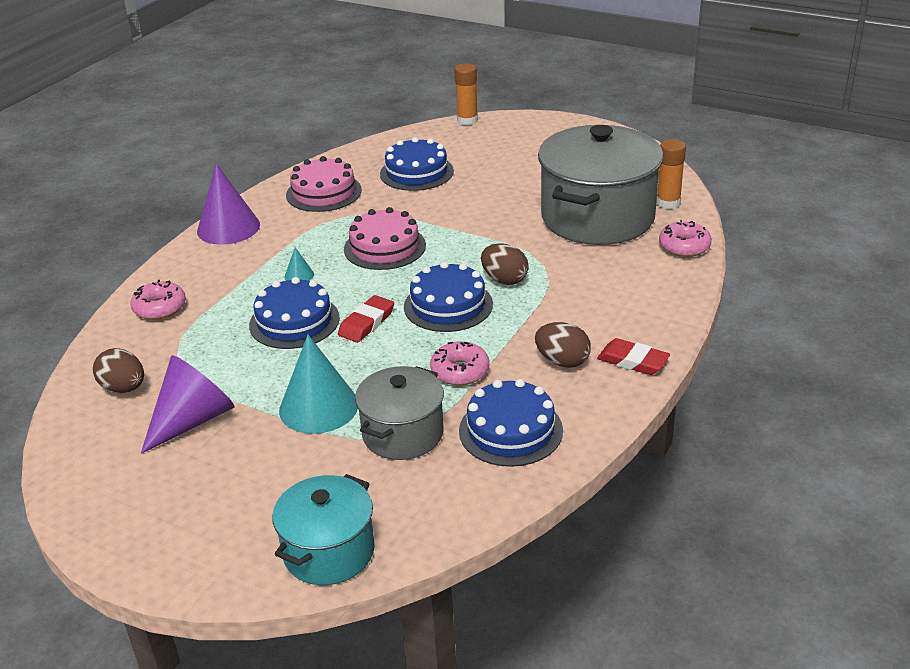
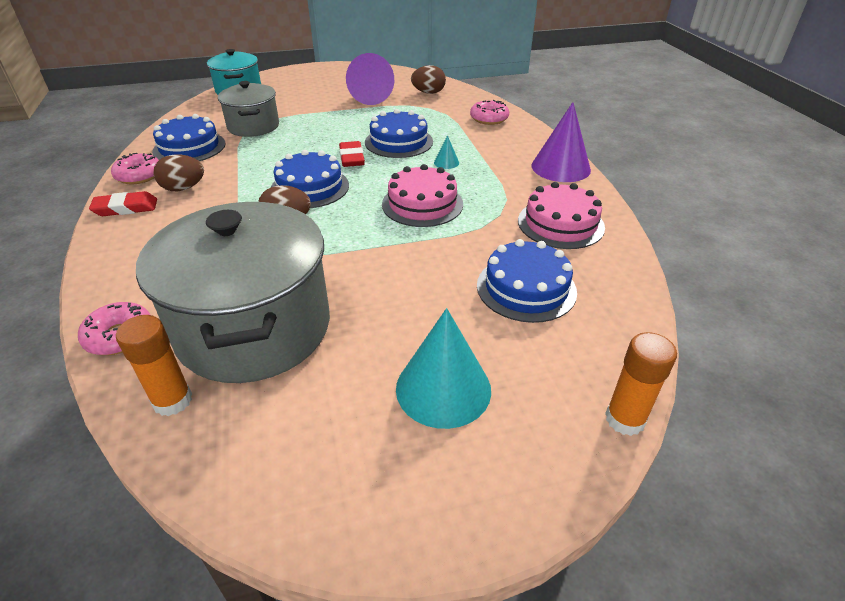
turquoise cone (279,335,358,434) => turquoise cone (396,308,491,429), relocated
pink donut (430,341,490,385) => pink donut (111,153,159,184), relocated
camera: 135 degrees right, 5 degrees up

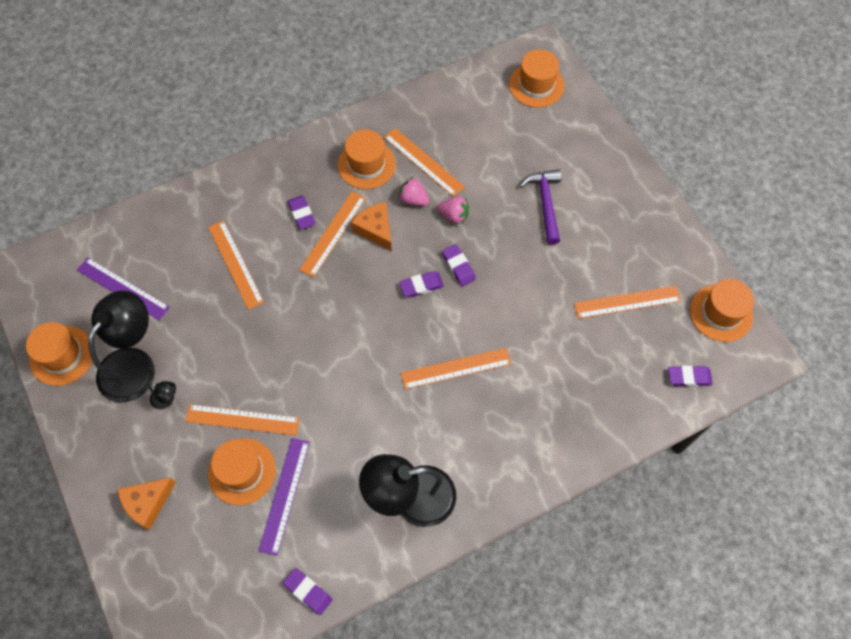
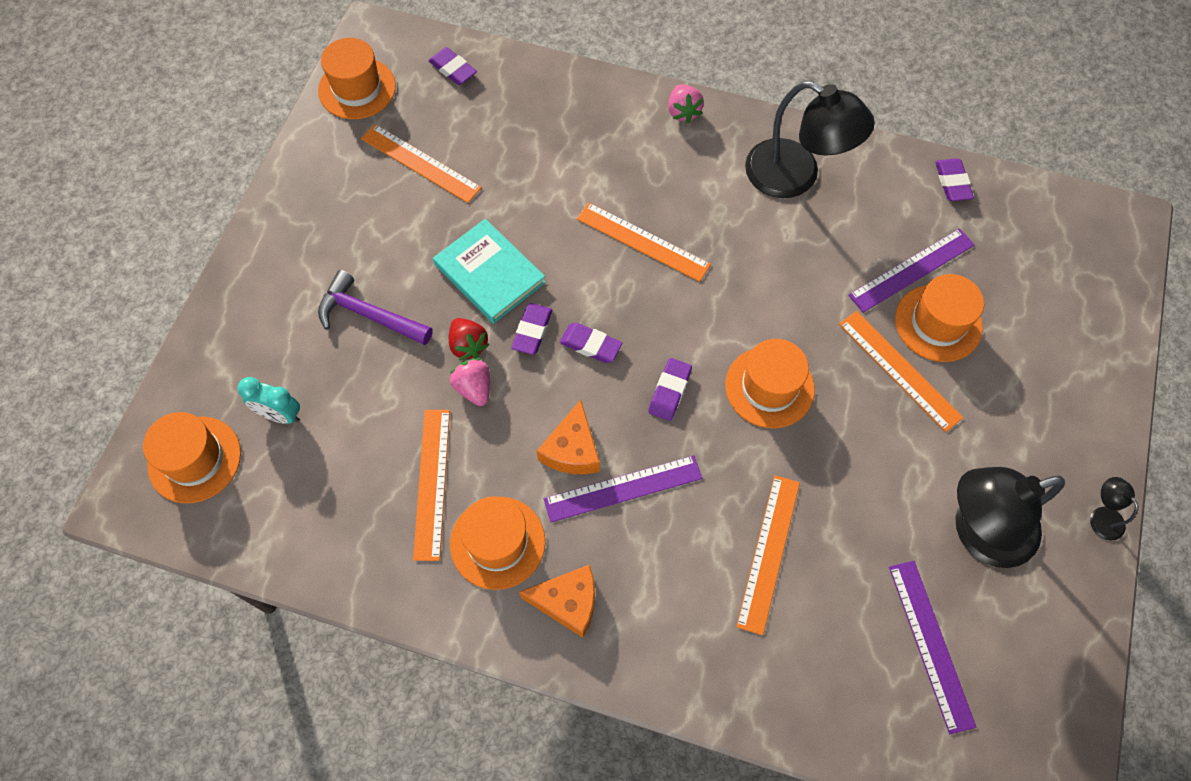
purple hammer (520,169,562,245) => purple hammer (318,270,433,345), 75 degrees clockwise
pink strawberry (398,177,429,206) => pink strawberry (668,84,704,123), relocated
orange ruler (299,191,366,277) => purple ruler (544,455,702,522)
purple eraser (288,195,316,230) => purple eraser (648,358,692,421), relocated
orange hat (26,322,93,386) => orange hat (725,339,815,428), relocated
black lamp (148,381,176,410) => black lamp (1090,477,1139,540), relocated
orange cheese (117,478,176,530) => orange cheese (519,564,595,638), relocated
nothing => turquoise book (433,219,546,324)
nothing => red strawberry (449,318,489,360)
nothing => turquoise clock (237,377,300,424)
camera: 135 degrees left, 0 degrees up

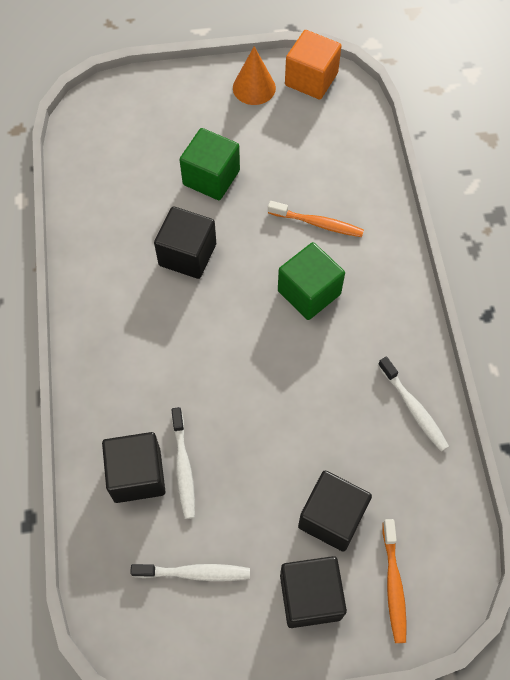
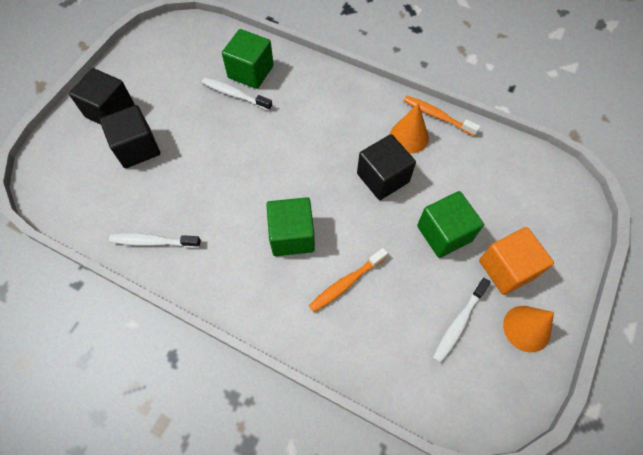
orange cube (285,30,342,99) => orange cube (479,227,554,295), relocated
black cube (102,432,165,503) => green cube (222,29,274,89)
orange toothbrush (383,519,407,643) => orange toothbrush (403,96,480,136), relocated
white toothbrush (130,564,250,581) => white toothbrush (433,278,491,363), relocated
nothing => orange cone (390,103,429,154)
camera: 125 degrees right, 0 degrees up

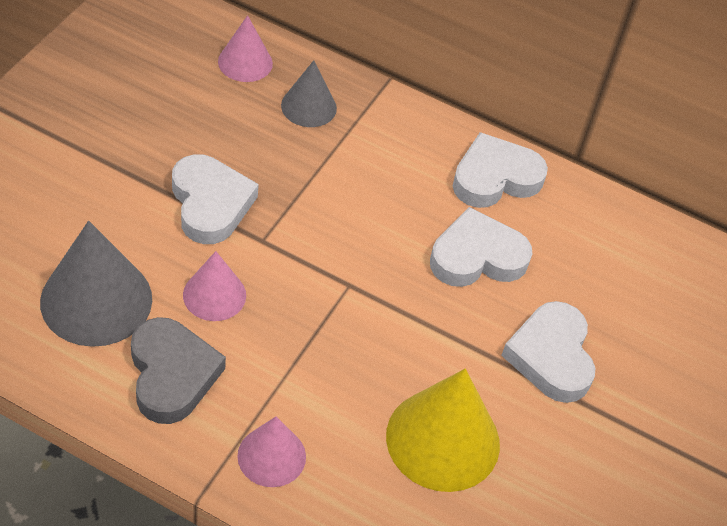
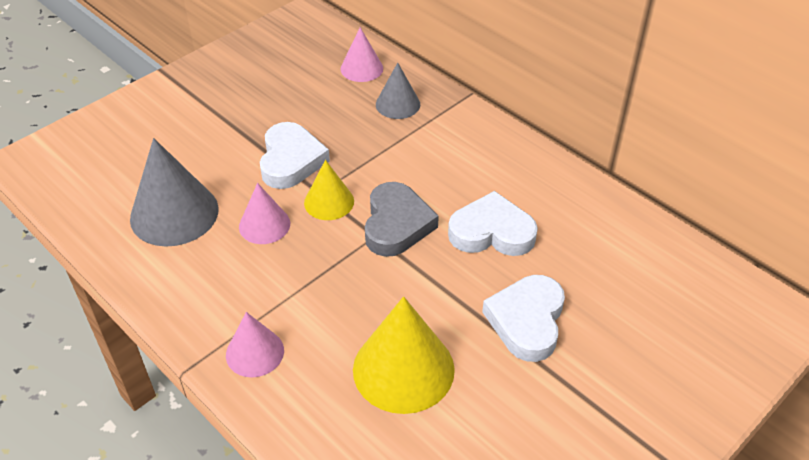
white heart (453,132,548,208) => nothing
grey heart (131,317,226,424) => grey heart (365,182,439,257), relocated
nothing => yellow cone (304,160,354,220)
camera: 25 degrees right, 5 degrees down

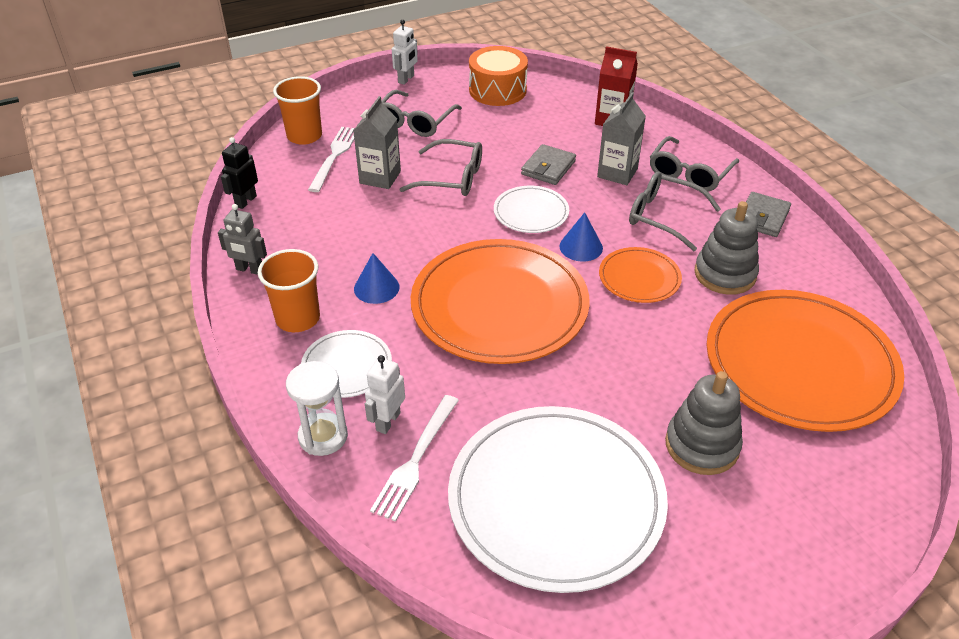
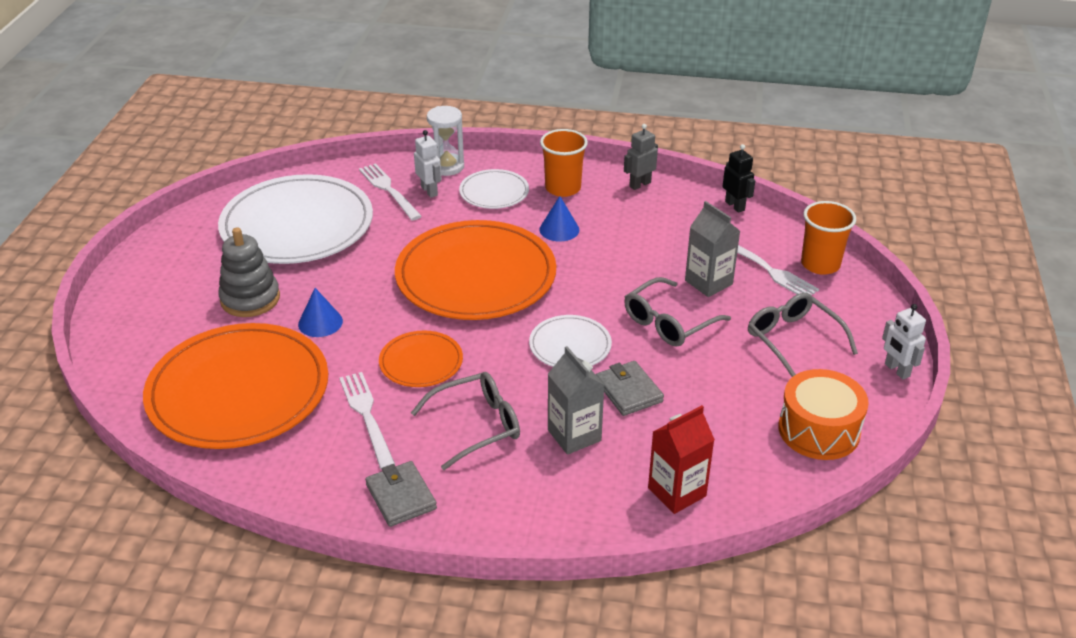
grey glasses (650,136,739,192) => nothing
grey stacking toy (694,201,759,295) => white fork (339,372,395,469)
blue cone (559,212,603,262) => blue cone (298,288,343,337), relocated
camera: 125 degrees right, 5 degrees down

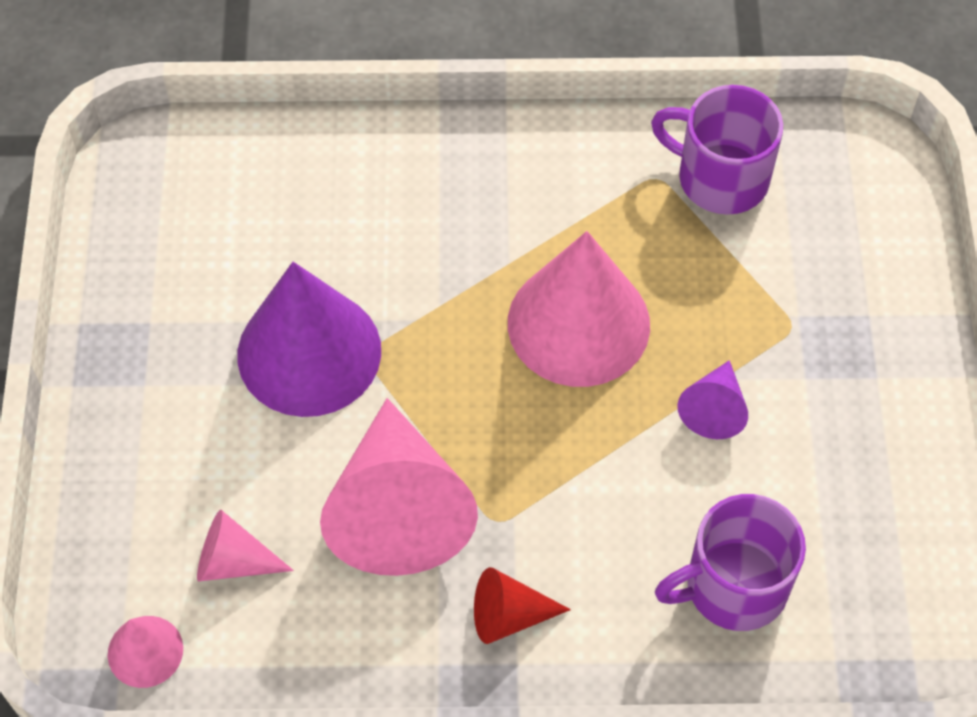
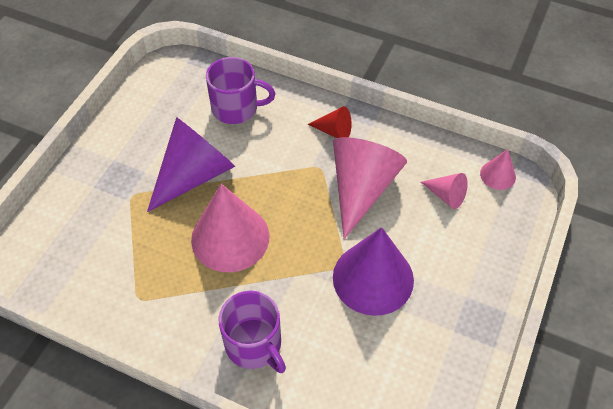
purple mug (651,85,783,215) => purple mug (218,291,286,373), relocated
purple cone (677,360,748,439) => purple cone (147,117,235,212), x2.08
camera: 155 degrees left, 5 degrees down

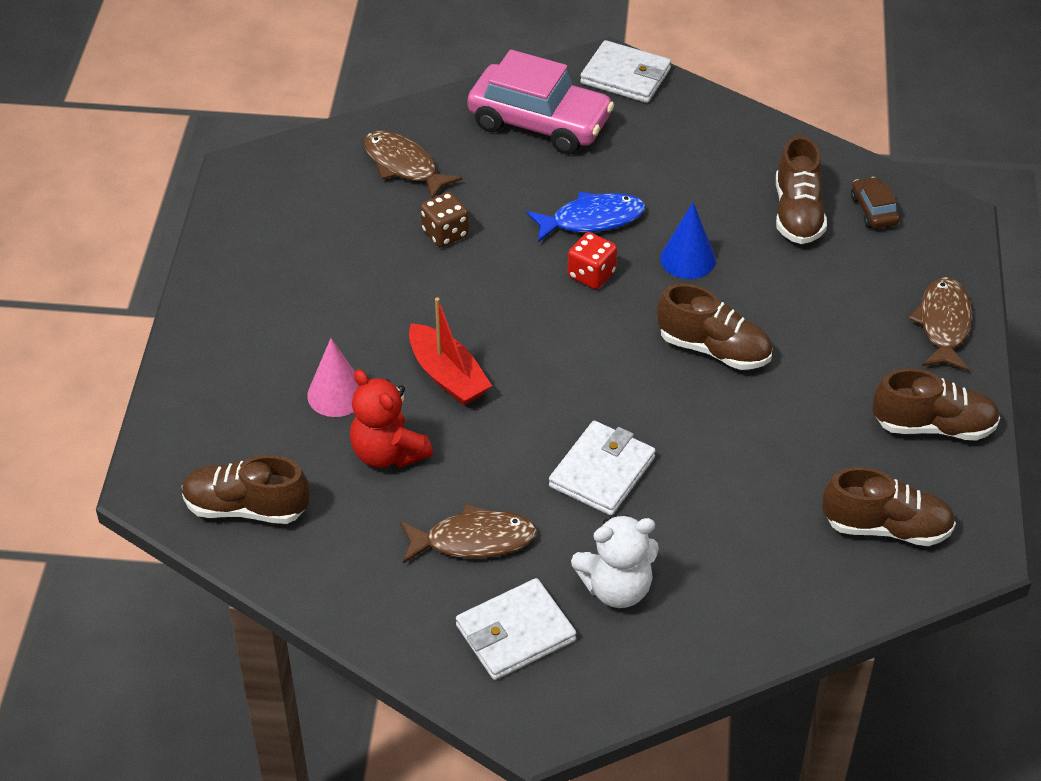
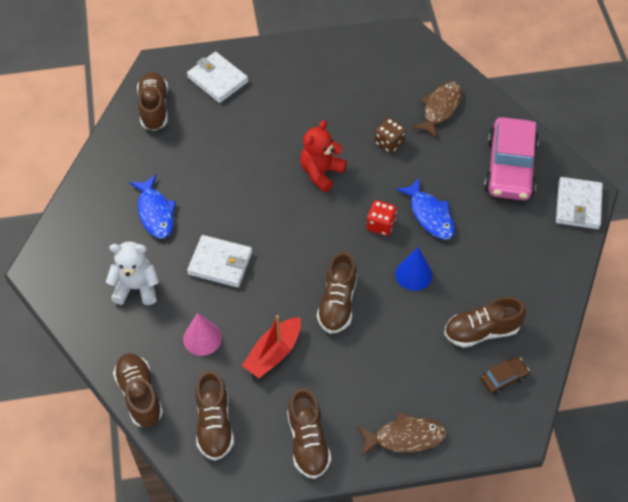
red boat (409,297,492,406) => red boat (242,315,301,378), relocated
pink cone (307,338,359,417) => pink cone (183,313,222,356), relocated
red teddy bear (350,369,433,468) => red teddy bear (300,120,347,192), relocated
brown fish (400,504,537,563) => blue fish (129,174,176,239)
white teddy bear (571,514,659,608) => white teddy bear (106,242,159,305), 120 degrees clockwise
white wallet (456,578,576,680) => white wallet (187,52,248,103), relocated
nothing => brown shoe (113,353,163,427)
camera: 75 degrees right, 10 degrees up

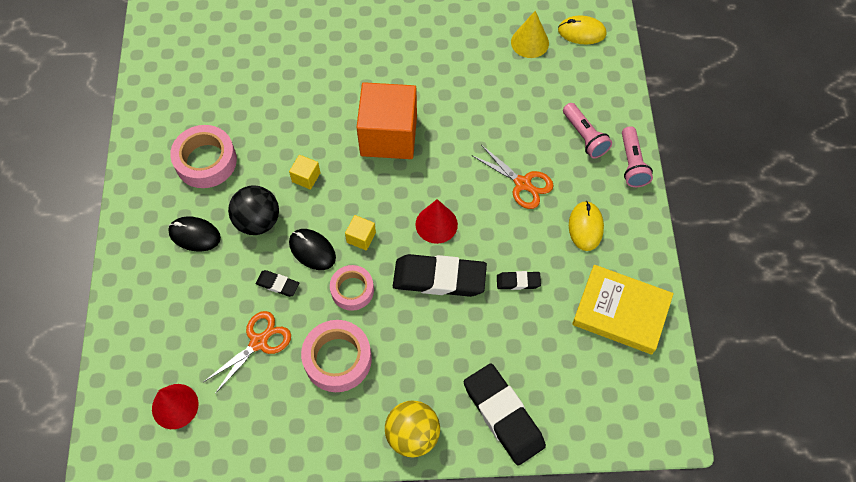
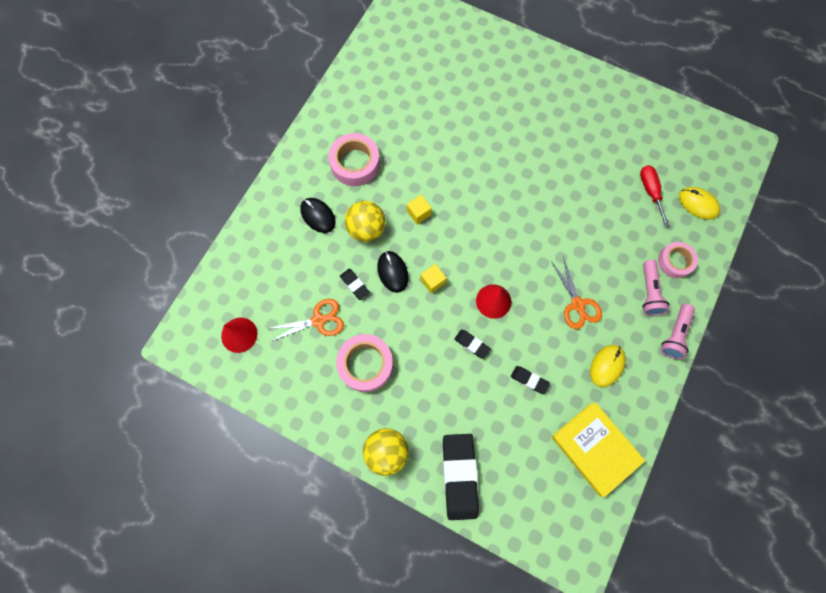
yellow cone (511,11,549,58) => red screwdriver (640,165,669,226)
orange cube (356,82,417,159) => nothing
black ball (228,185,279,235) => yellow ball (345,201,386,242)
black eraser (393,254,487,297) => black eraser (454,329,491,359), x0.47
pink tape (330,265,374,311) => pink tape (658,242,698,278), relocated
camera: 30 degrees right, 10 degrees up

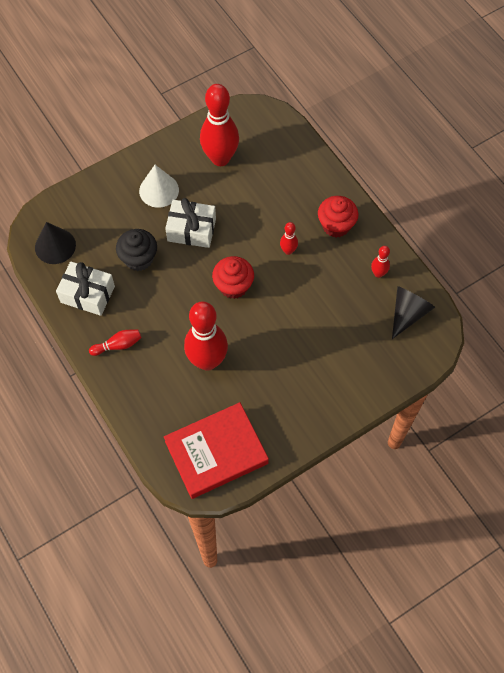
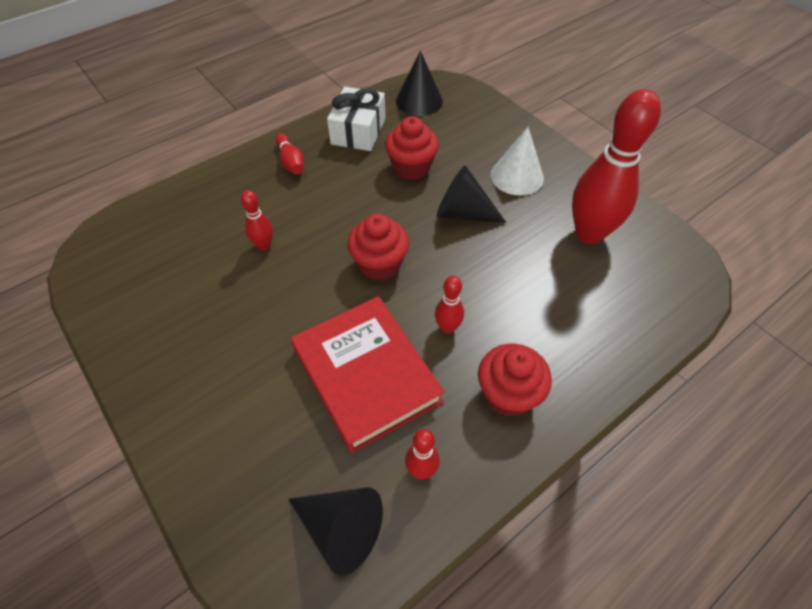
white gift (165,198,216,248) => black cone (437,165,506,223)
black cupcake (116,229,157,271) => red cupcake (385,116,439,180)
red bowling pin (184,301,228,371) => red bowling pin (241,190,273,251), x0.45
red book (164,402,269,499) => red book (291,296,444,453), relocated
camera: 85 degrees right, 10 degrees down

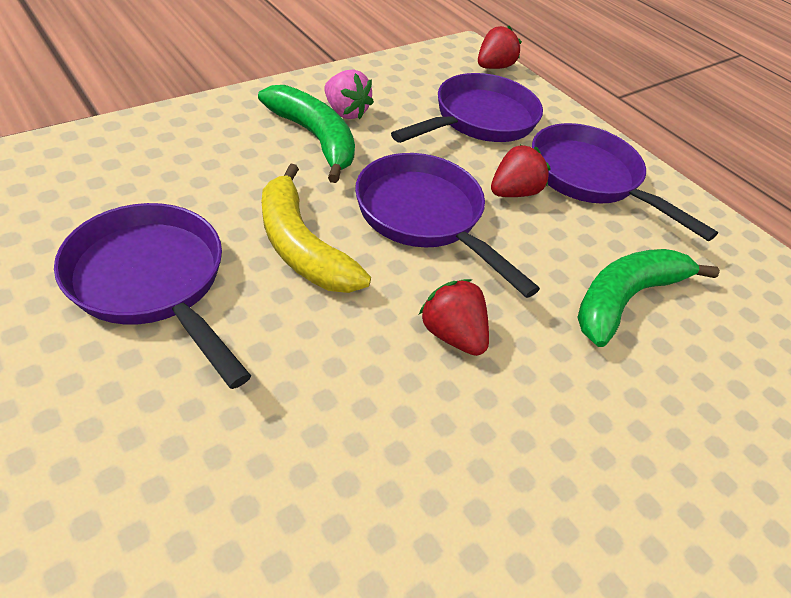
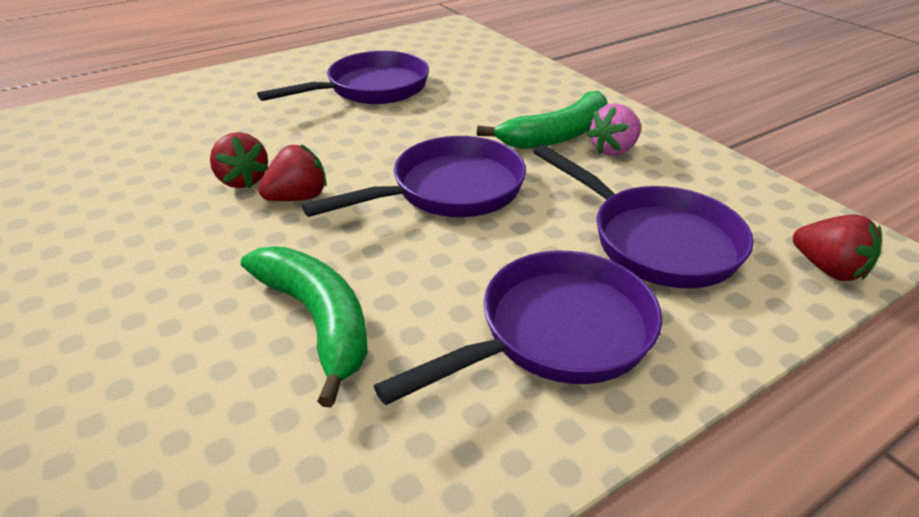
red strawberry (491,145,551,197) => red strawberry (210,132,268,188), relocated
yellow banana (262,164,371,293) => nothing
camera: 100 degrees right, 10 degrees down

